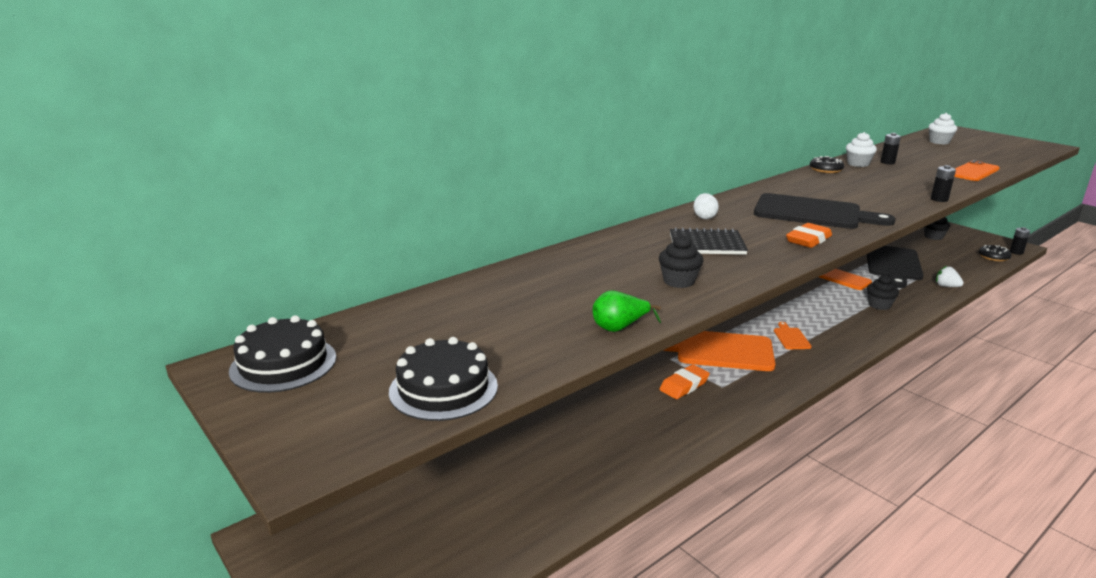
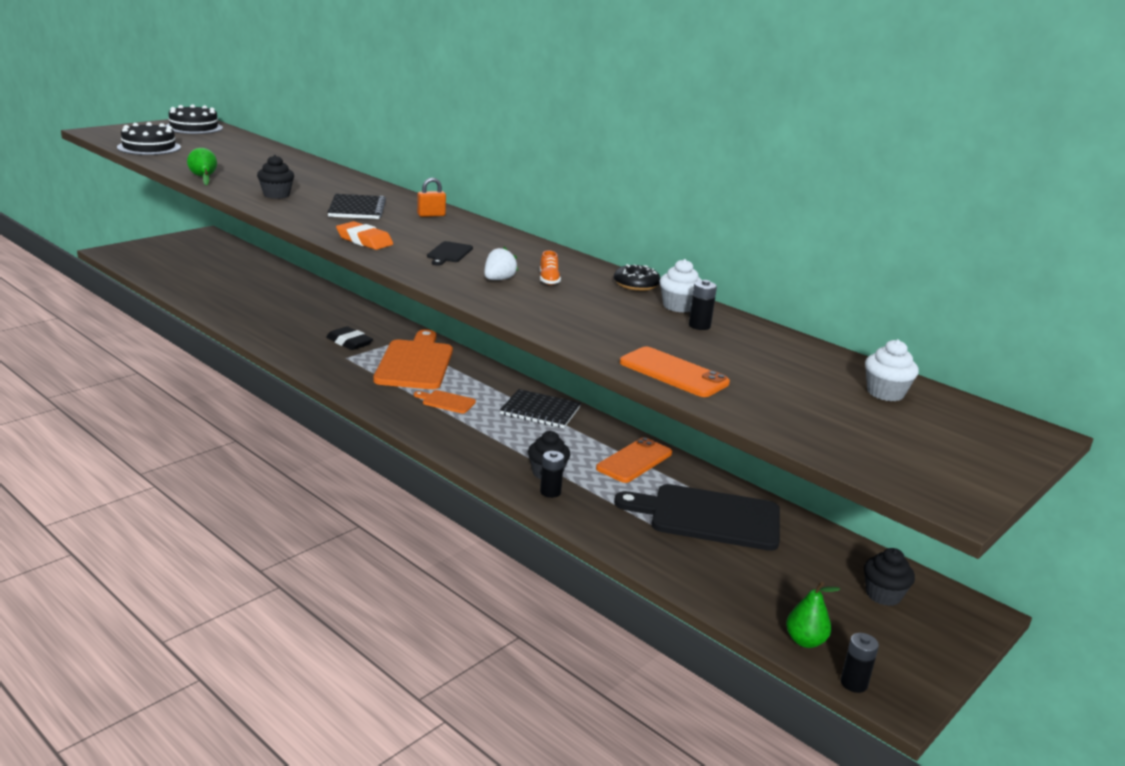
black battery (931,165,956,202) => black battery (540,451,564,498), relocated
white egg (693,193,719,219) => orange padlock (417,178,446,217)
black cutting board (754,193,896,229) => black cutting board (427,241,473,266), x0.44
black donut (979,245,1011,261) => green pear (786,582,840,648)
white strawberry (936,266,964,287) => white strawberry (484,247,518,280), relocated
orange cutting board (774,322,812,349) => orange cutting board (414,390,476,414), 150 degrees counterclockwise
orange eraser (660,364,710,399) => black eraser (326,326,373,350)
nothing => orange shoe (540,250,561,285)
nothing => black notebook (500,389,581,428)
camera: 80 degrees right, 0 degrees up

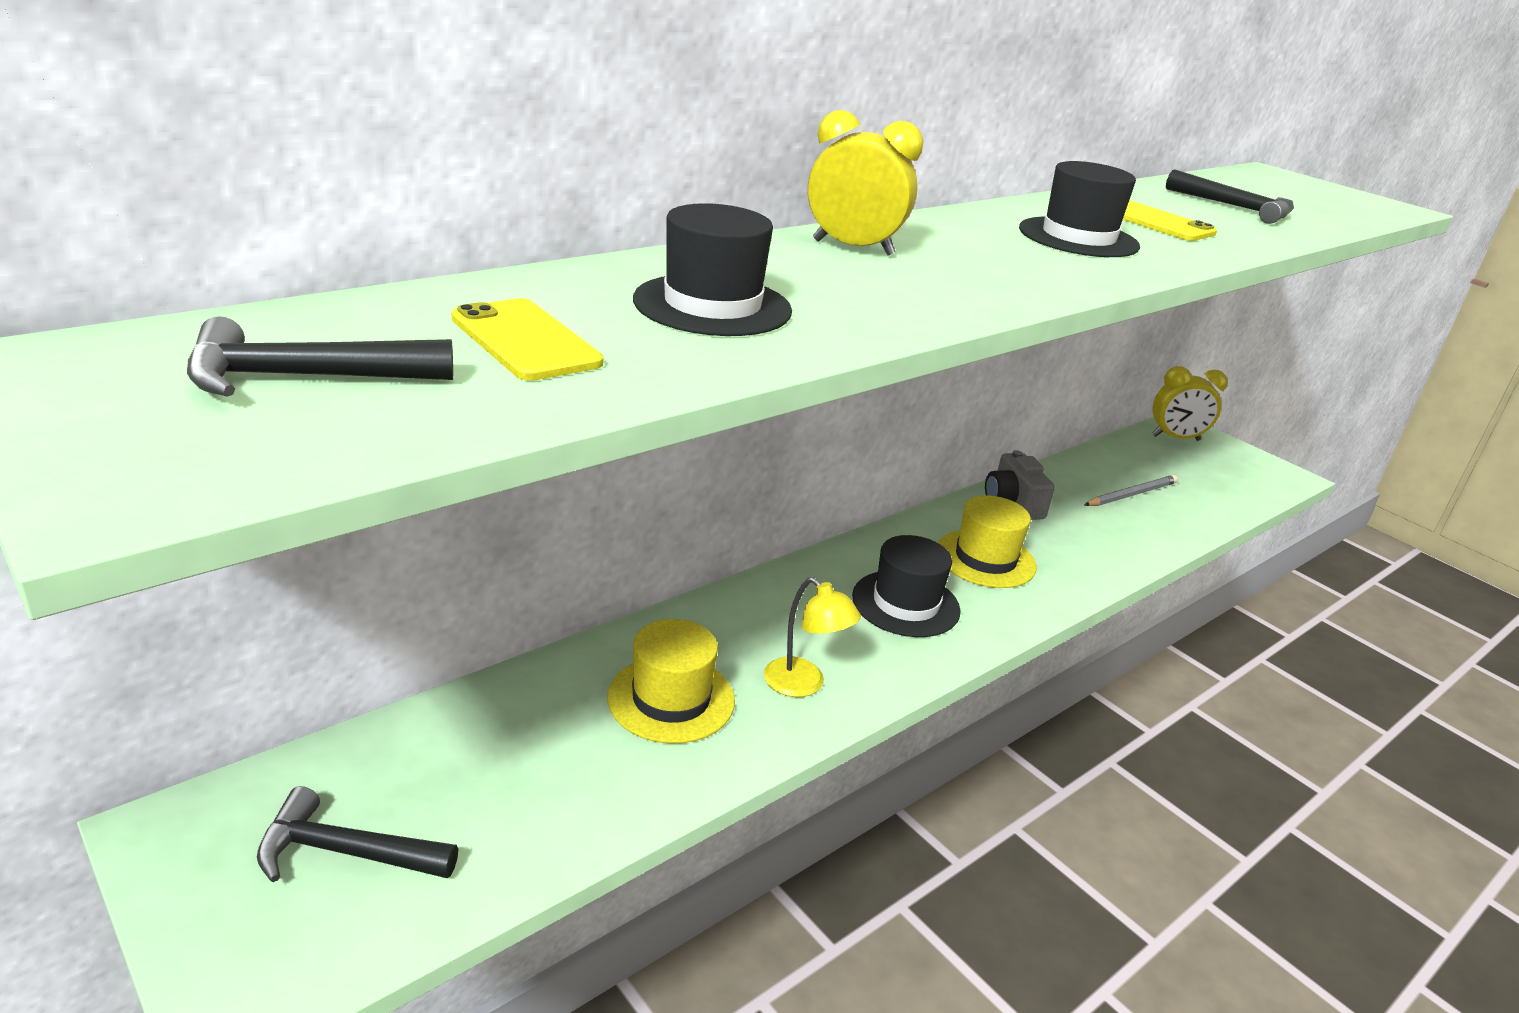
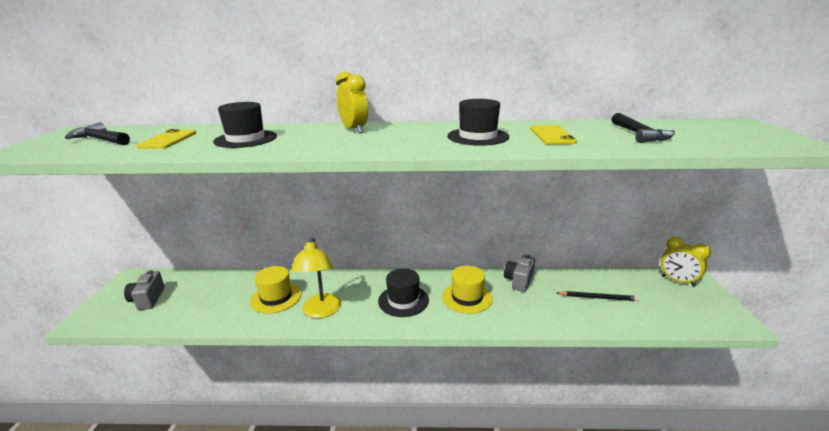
grey pencil (1084,475,1178,506) => black pencil (557,291,639,301)
yellow lamp (764,577,861,697) => yellow lamp (291,238,341,318), x1.51
black hammer (257,786,458,882) => grey camera (124,270,165,310)
camera: 45 degrees right, 5 degrees down

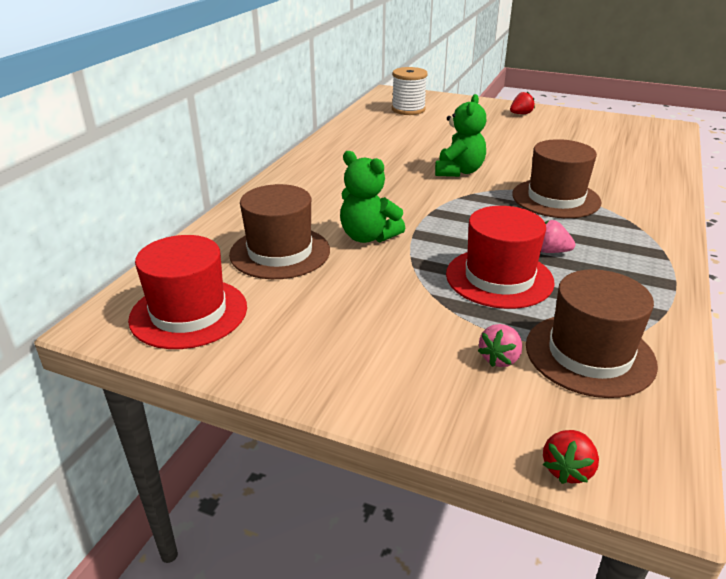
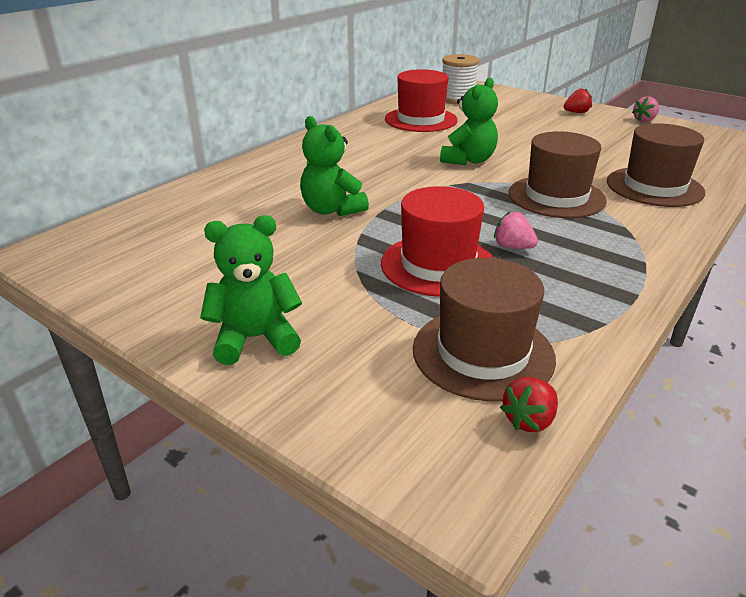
brown hat (229,184,330,279) => brown hat (607,123,705,207), relocated
red hat (128,235,247,349) => red hat (385,69,458,132), relocated
pink strawberry (478,324,522,367) => pink strawberry (632,96,659,122), relocated
red strawberry (543,430,599,484) => red strawberry (500,377,558,432), relocated
nothing => green teddy bear (200,215,302,365)
camera: 15 degrees right, 0 degrees up

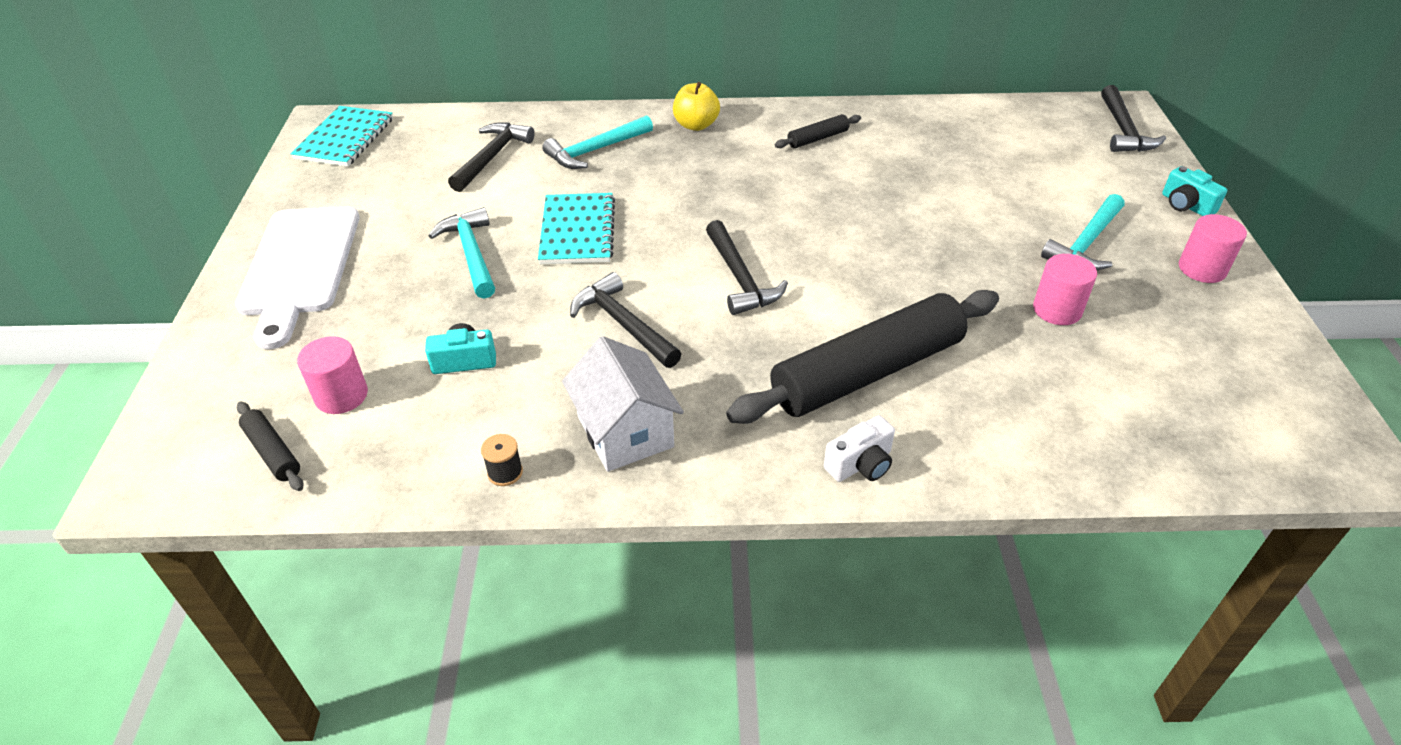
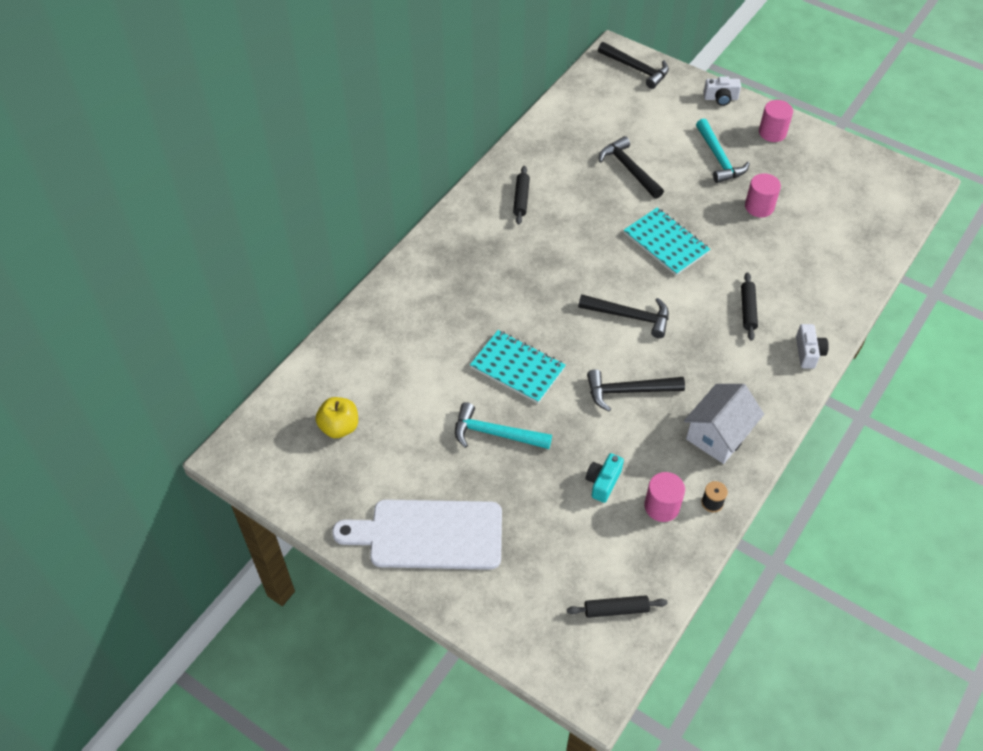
yellow apple (673,82,720,131) => yellow apple (315,397,358,438), relocated
turquoise notebook (290,106,393,167) => turquoise notebook (624,207,710,276), relocated
turquoise hammer (542,115,653,169) => nothing
black hammer (448,123,535,192) => black hammer (599,136,664,199), relocated
turquoise camera (1162,166,1227,216) => white camera (703,77,741,106)
white cutting board (235,207,360,349) => white cutting board (332,499,502,570), 150 degrees clockwise
black rolling pin (726,290,999,424) => black rolling pin (741,272,758,341), x0.42
pink cylinder (297,336,368,414) => pink cylinder (644,472,685,522), relocated
white house (562,336,684,472) => white house (684,384,764,464), 60 degrees counterclockwise
camera: 55 degrees left, 10 degrees up

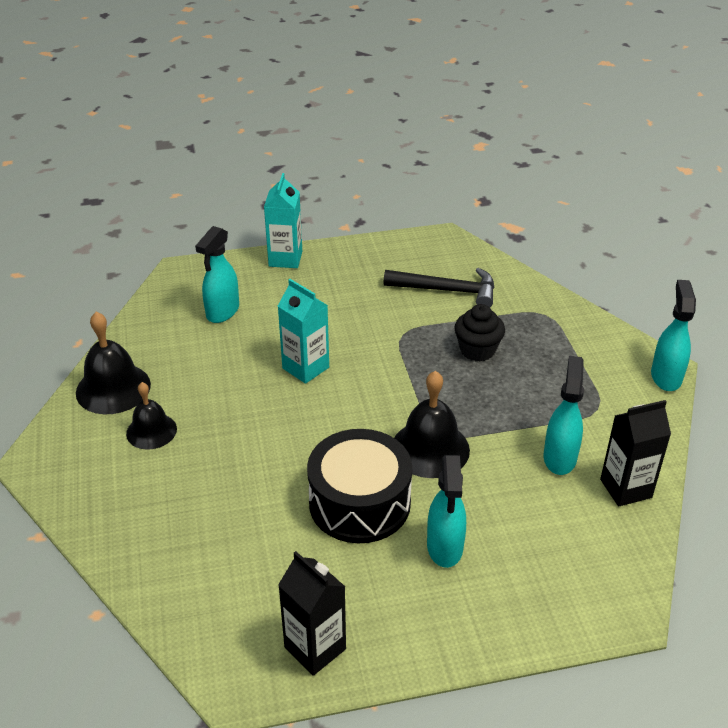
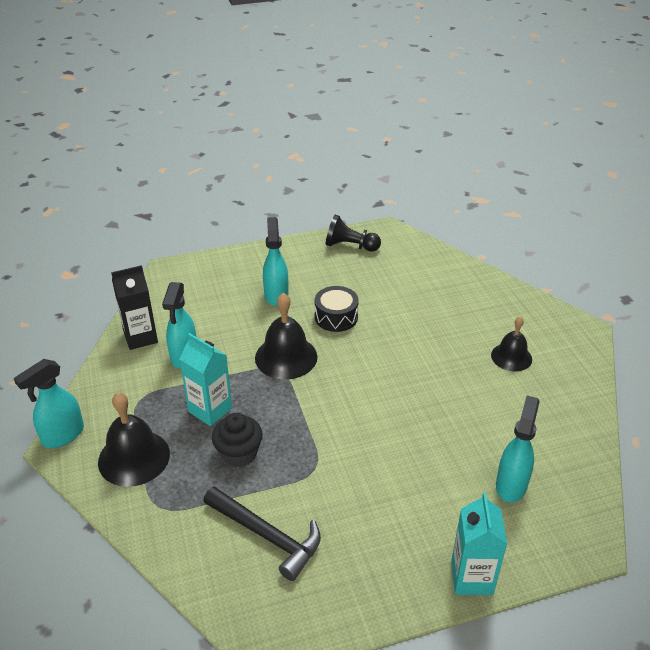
black hammer (383,268,495,307) => black hammer (203,486,321,581), 150 degrees counterclockwise
turquoise carton (278,279,329,384) => turquoise carton (179,333,232,426), relocated
turquoise spray bottle (651,280,696,391) => turquoise spray bottle (14,359,84,448), 45 degrees clockwise
black bell (76,312,151,414) => black bell (98,392,170,487), relocated
black drum (307,429,412,543) => black drum (315,286,359,332), x0.60
black carton (278,551,346,676) => black pawn (326,215,381,251)
camera: 175 degrees right, 0 degrees up

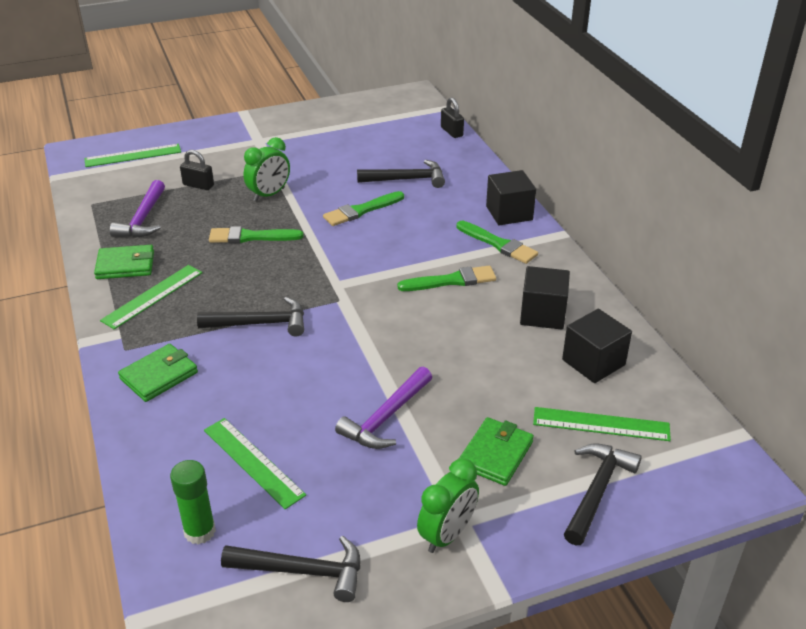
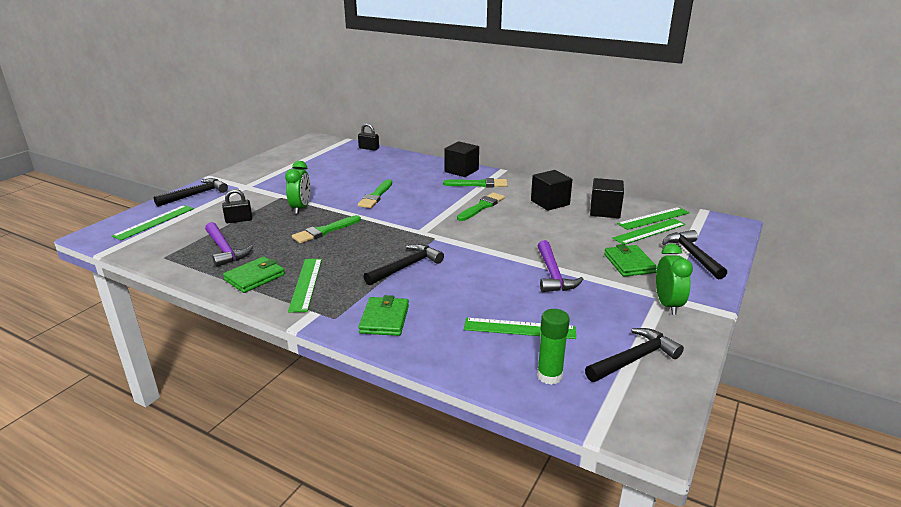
black hammer (357,160,445,188) => black hammer (154,178,228,207), relocated
nothing => green ruler (617,207,690,230)
camera: 40 degrees left, 10 degrees down

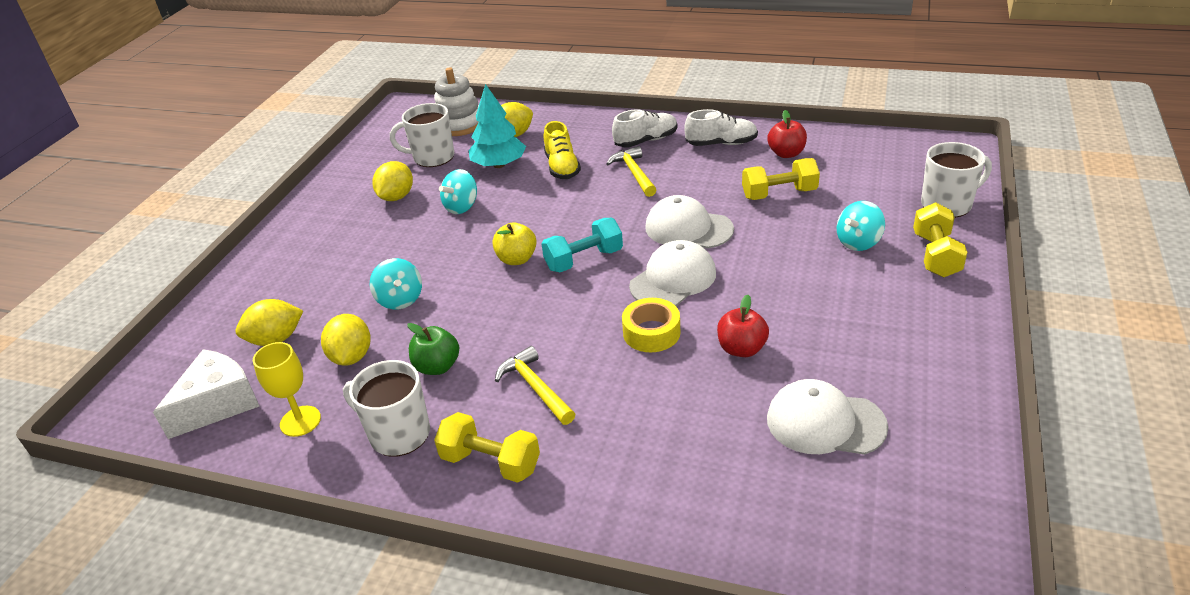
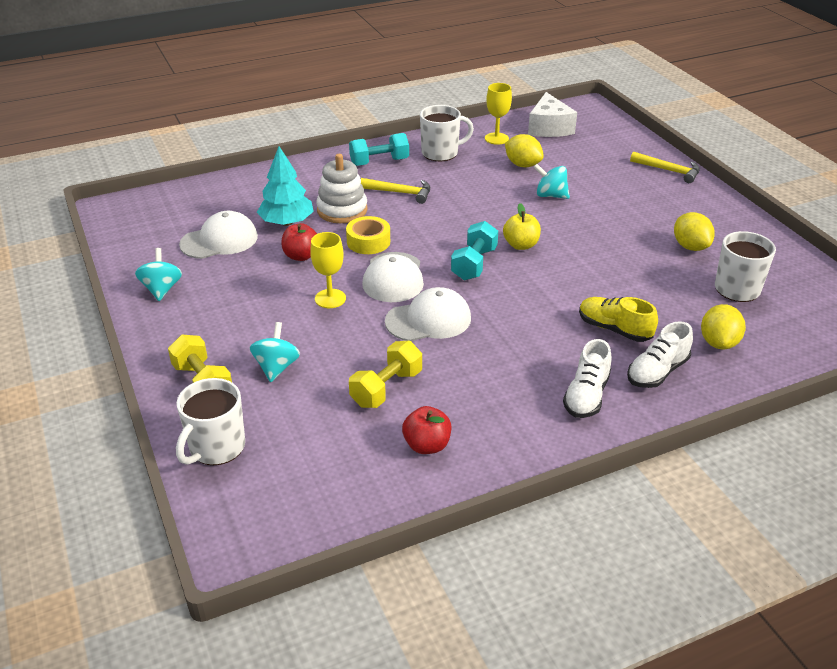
white stacking toy (434,67,479,136) => white stacking toy (316,154,368,223), relocated
turquoise tree (469,84,526,168) => turquoise tree (257,146,314,226), relocated
white shoe (684,109,758,146) => white shoe (627,321,693,388), relocated
yellow hammer (606,146,656,197) => yellow hammer (630,151,700,183), relocated
turquoise spinning top (439,169,477,214) => turquoise spinning top (135,248,182,301), relocated
yellow lemon (236,299,303,346) => nothing
green apple (407,323,459,375) => nothing
yellow dumbbell (434,412,540,483) => turquoise dumbbell (349,133,409,166)
nothing => yellow goblet (310,232,346,308)
camera: 135 degrees right, 0 degrees up

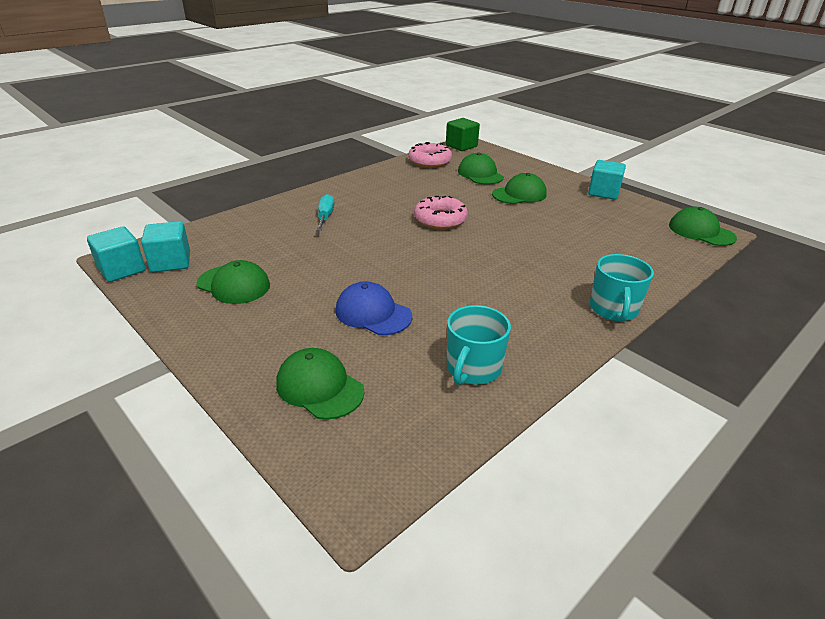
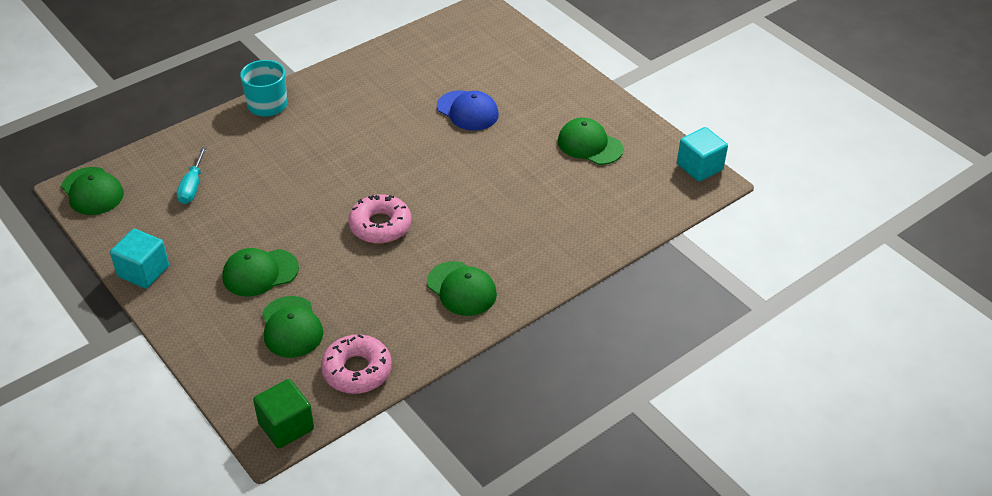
turquoise screwdriver (316,194,334,231) => turquoise screwdriver (177,147,207,204), relocated
turquoise cube (141,221,190,272) => nothing
turquoise mug (447,305,511,385) => nothing
green cap (276,348,365,420) => green cap (427,261,497,316), relocated
camera: 175 degrees left, 10 degrees up

